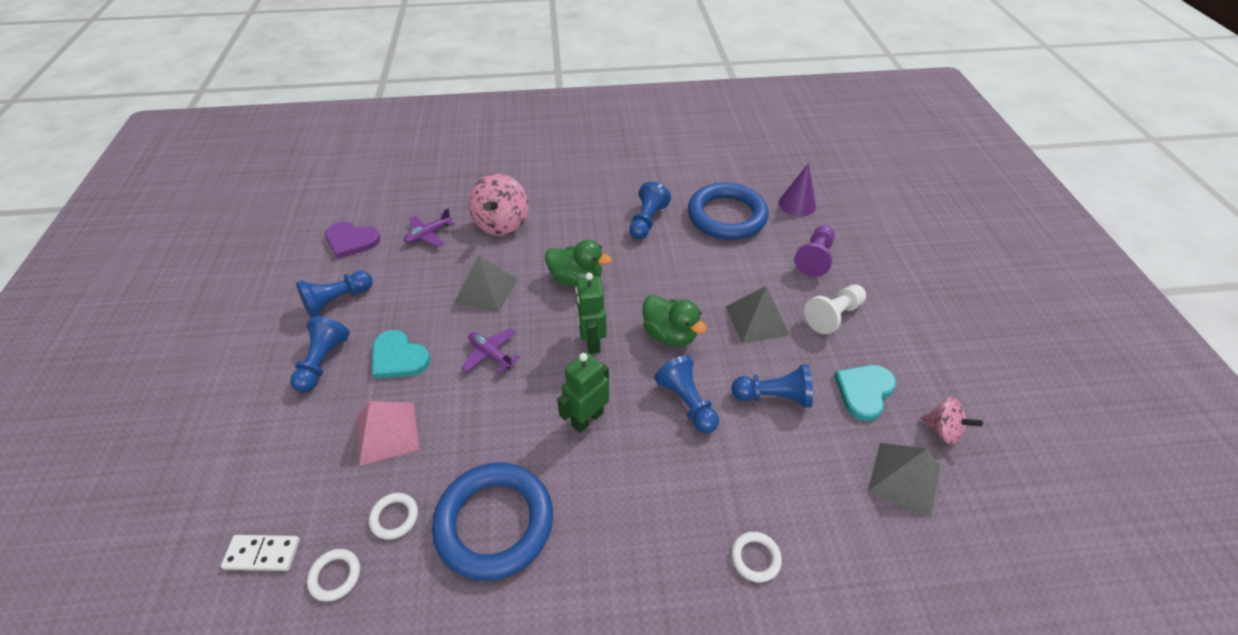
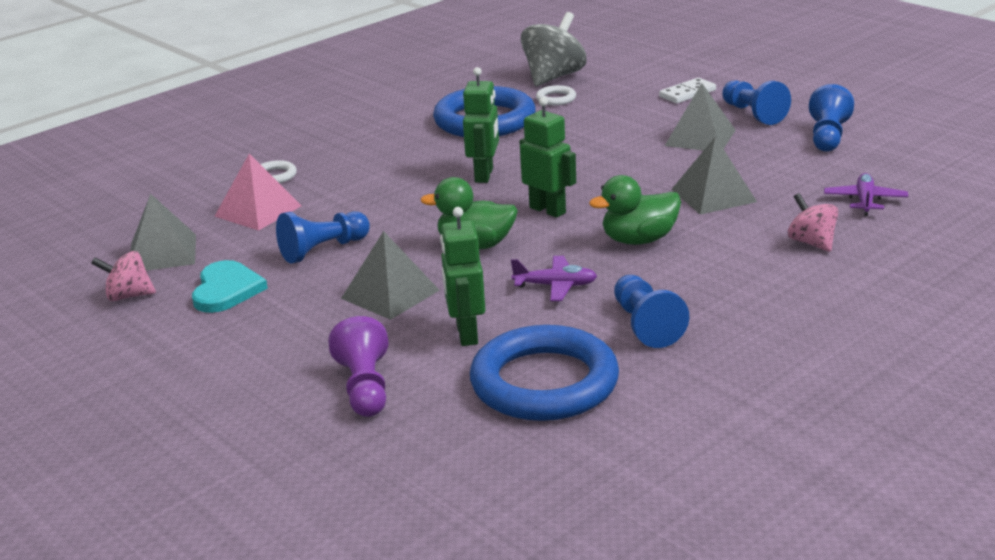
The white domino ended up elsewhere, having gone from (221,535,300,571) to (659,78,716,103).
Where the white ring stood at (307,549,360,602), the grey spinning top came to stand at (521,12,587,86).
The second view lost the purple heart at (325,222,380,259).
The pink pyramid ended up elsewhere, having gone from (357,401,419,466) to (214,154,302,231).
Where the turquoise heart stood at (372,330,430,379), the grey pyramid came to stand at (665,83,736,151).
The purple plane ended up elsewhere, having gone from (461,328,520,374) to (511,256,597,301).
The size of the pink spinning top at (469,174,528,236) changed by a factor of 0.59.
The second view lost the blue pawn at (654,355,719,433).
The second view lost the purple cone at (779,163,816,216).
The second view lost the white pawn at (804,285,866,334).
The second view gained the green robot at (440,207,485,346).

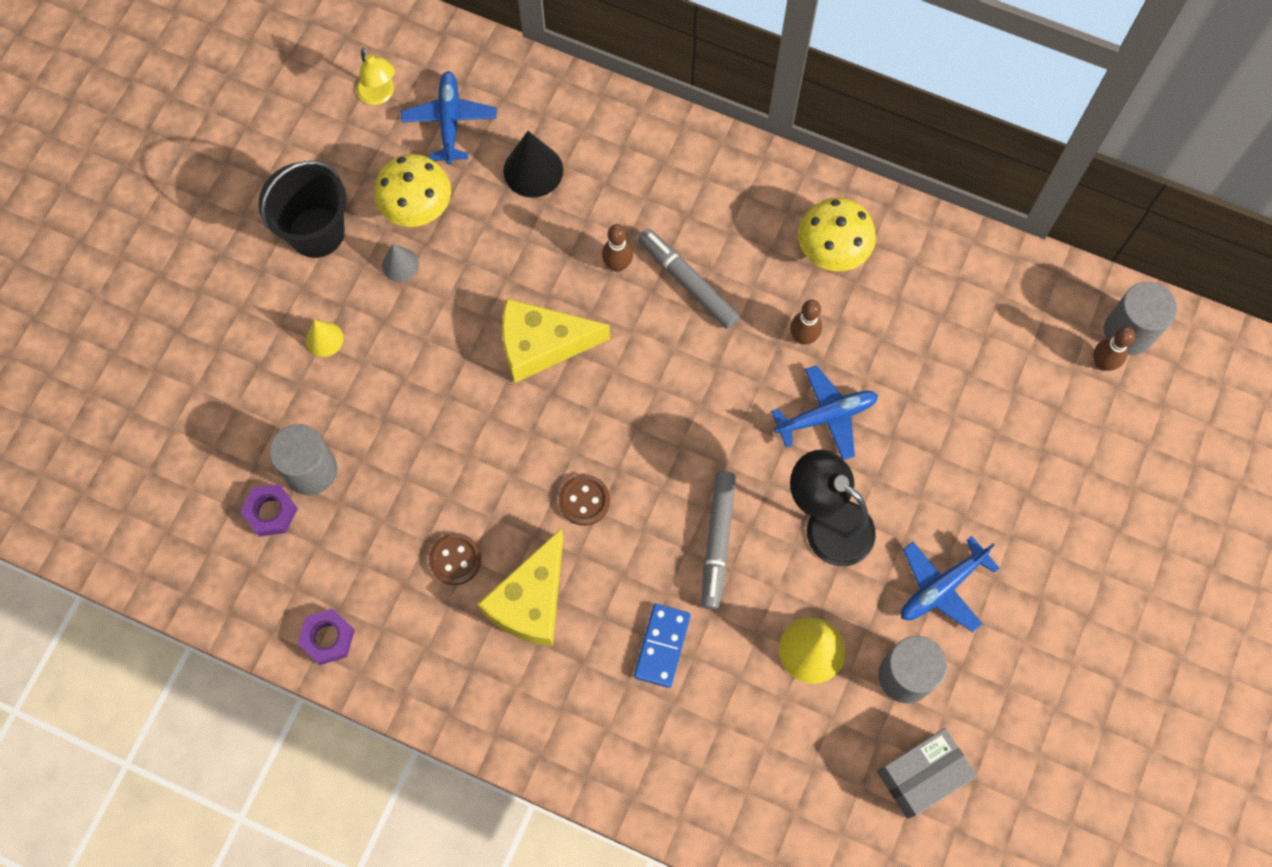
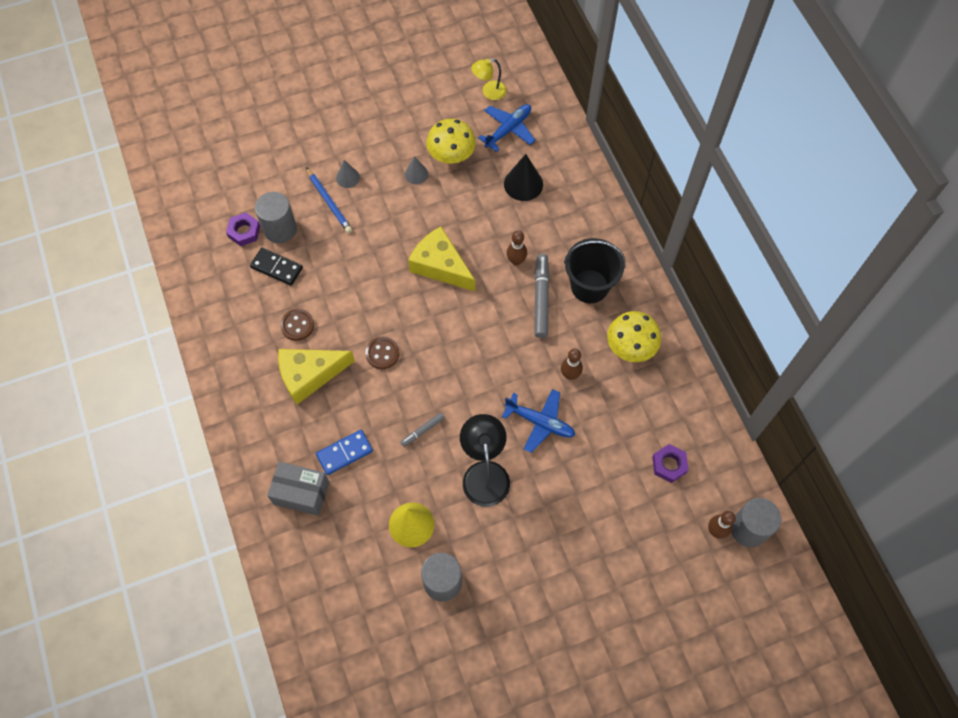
The black bucket ended up elsewhere, having gone from (258,161,346,258) to (564,238,626,303).
The purple nut ended up elsewhere, having gone from (298,609,355,665) to (652,444,689,483).
What was the yellow cone at (306,320,343,357) turned into the grey cone at (336,160,360,188).
The yellow lamp at (356,48,395,105) ended up facing another way, 60 degrees clockwise from before.
The size of the grey marker at (702,471,736,610) changed by a factor of 0.54.
The grey box ended up elsewhere, having gone from (877,728,977,819) to (267,462,329,516).
The second view lost the blue plane at (901,536,1000,632).
The second view gained the black domino at (250,248,303,286).
The second view gained the blue pencil at (306,167,352,233).

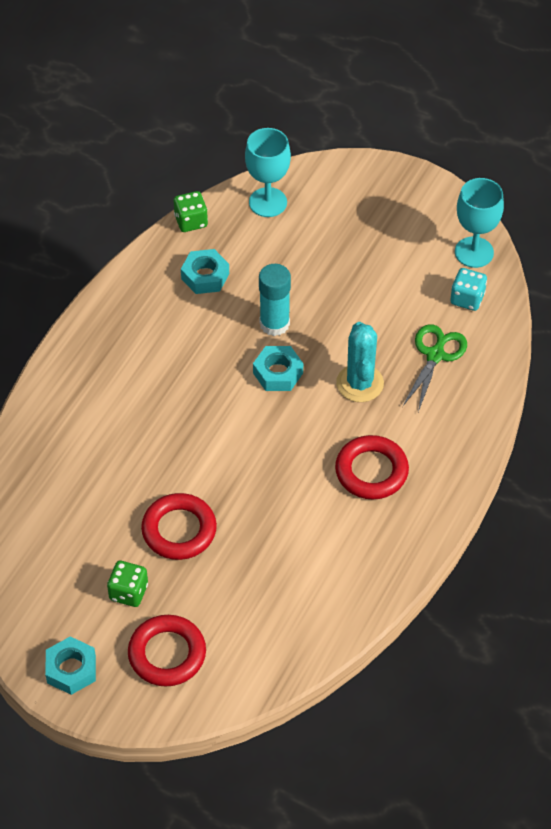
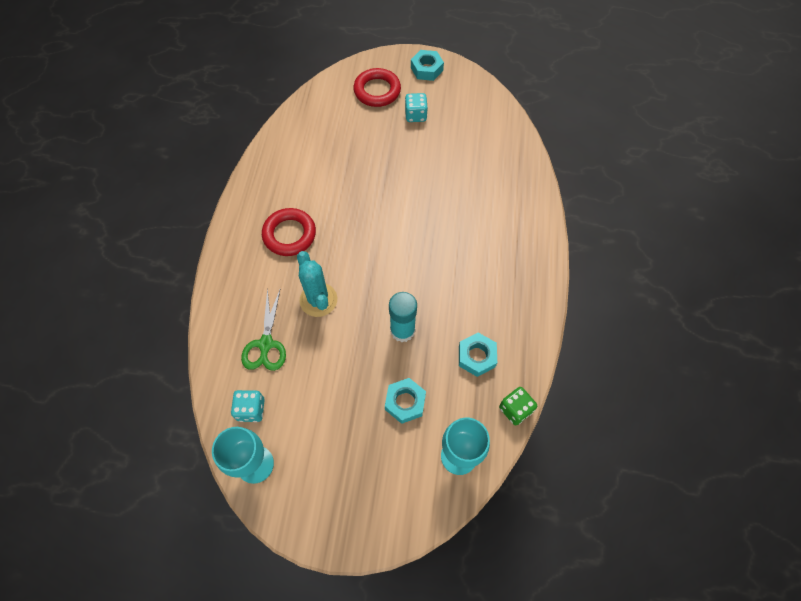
What was the green dice at (107,561,148,607) turned into the turquoise dice at (405,93,428,122).
The second view lost the red ring at (141,493,217,560).
The turquoise nut ended up elsewhere, having gone from (253,346,303,391) to (385,378,426,424).

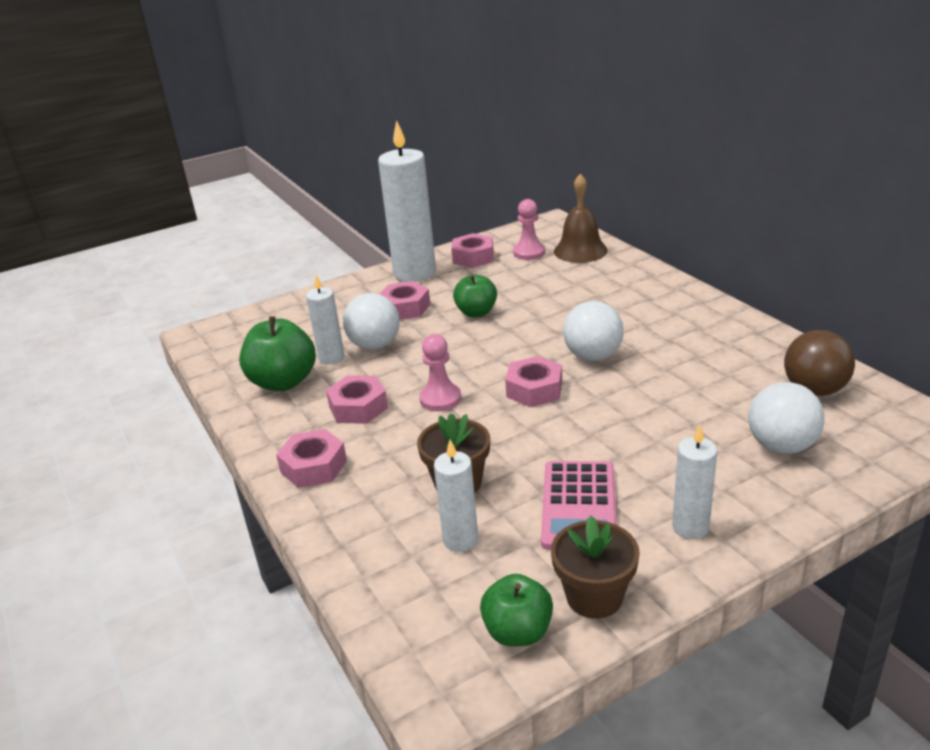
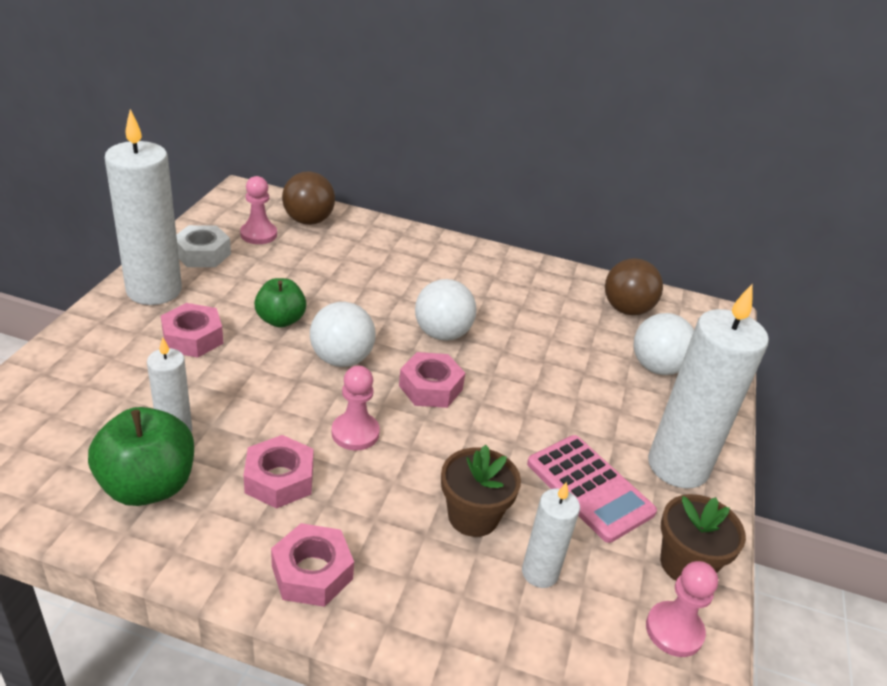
The white ball ended up elsewhere, having gone from (343,293,400,350) to (310,302,376,367).
What was the pink nut at (451,233,494,268) turned into the white nut at (176,225,231,267).
Where the green apple stood at (480,574,553,646), the pink pawn came to stand at (646,561,718,657).
Where the brown bell stood at (554,174,608,263), the brown ball came to stand at (282,171,335,225).
The size of the white candle at (672,424,717,539) changed by a factor of 1.92.

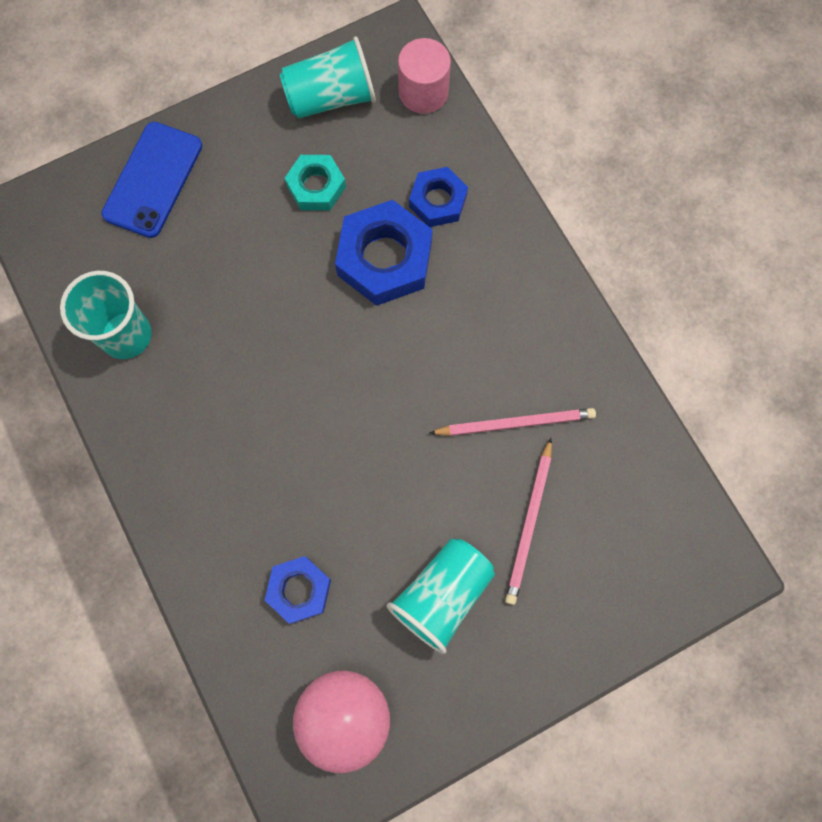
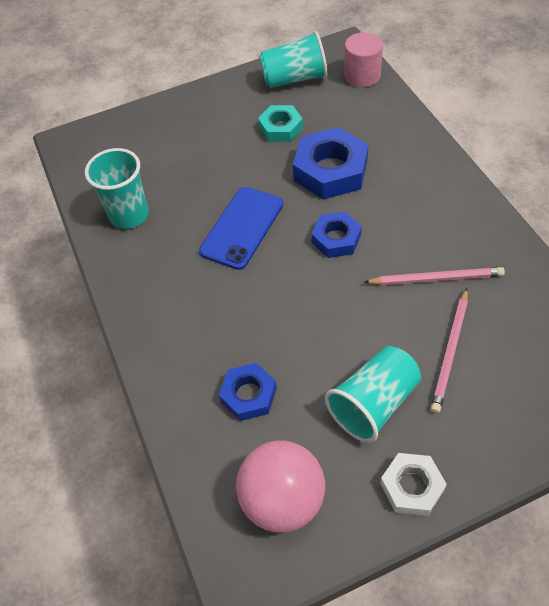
The blue phone ended up elsewhere, having gone from (102,122,202,238) to (199,187,283,270).
The blue nut ended up elsewhere, having gone from (409,167,468,227) to (311,212,362,258).
The second view gained the white nut at (380,453,447,516).

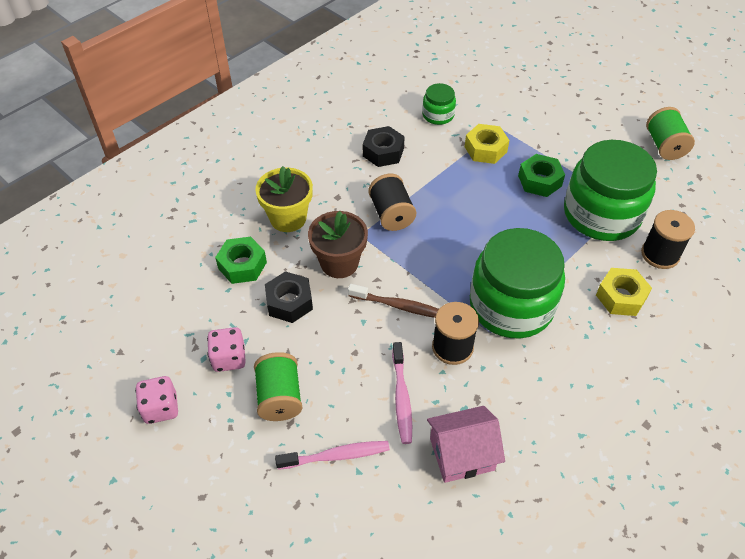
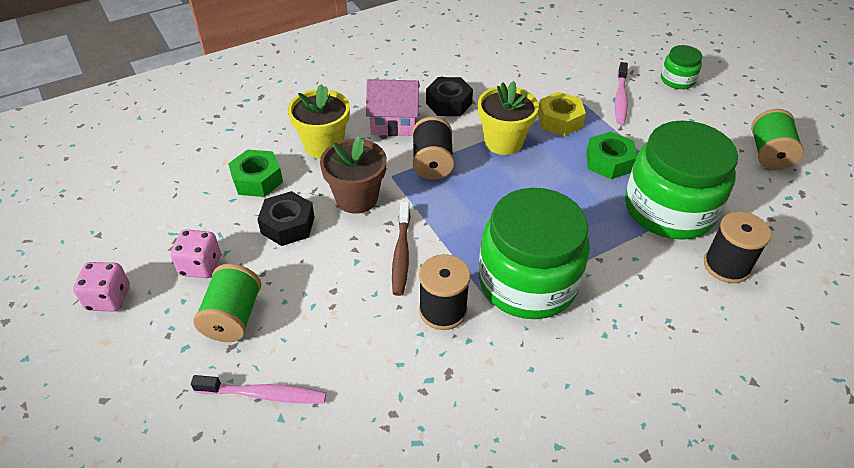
The brown toothbrush at (348,284,439,318) ended up facing another way, 60 degrees clockwise from before.
The pink toothbrush ended up elsewhere, having gone from (392,342,412,444) to (615,62,628,125).
The green jar ended up elsewhere, having gone from (422,83,456,125) to (661,45,702,89).
The pink house ended up elsewhere, having gone from (427,406,505,483) to (366,79,420,136).
The second view lost the yellow nut at (596,268,652,316).
The second view gained the yellow flower pot at (478,81,539,155).

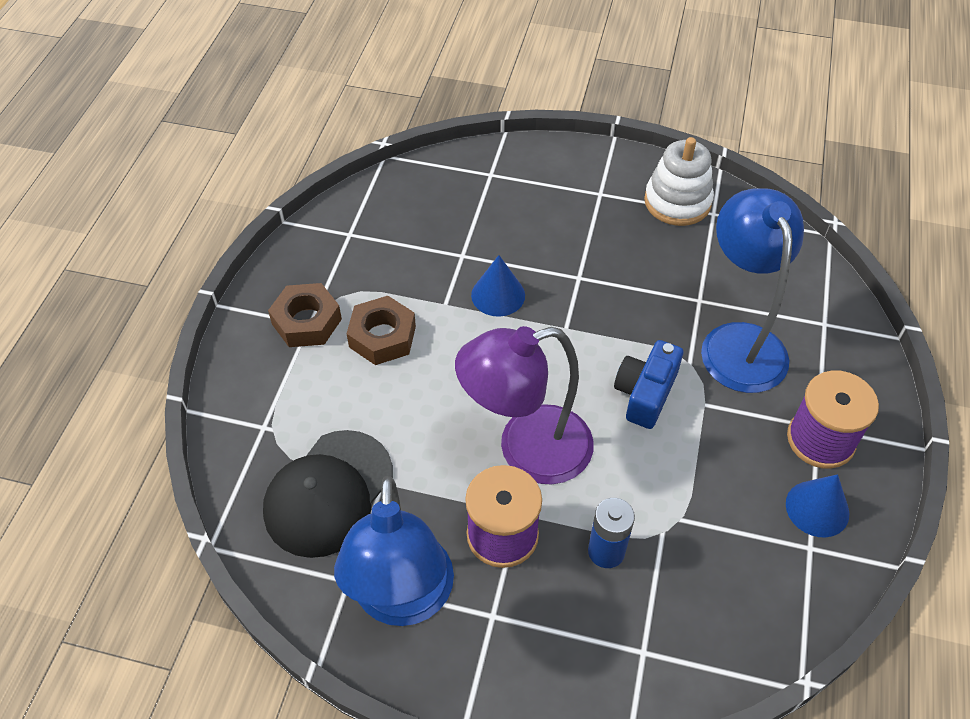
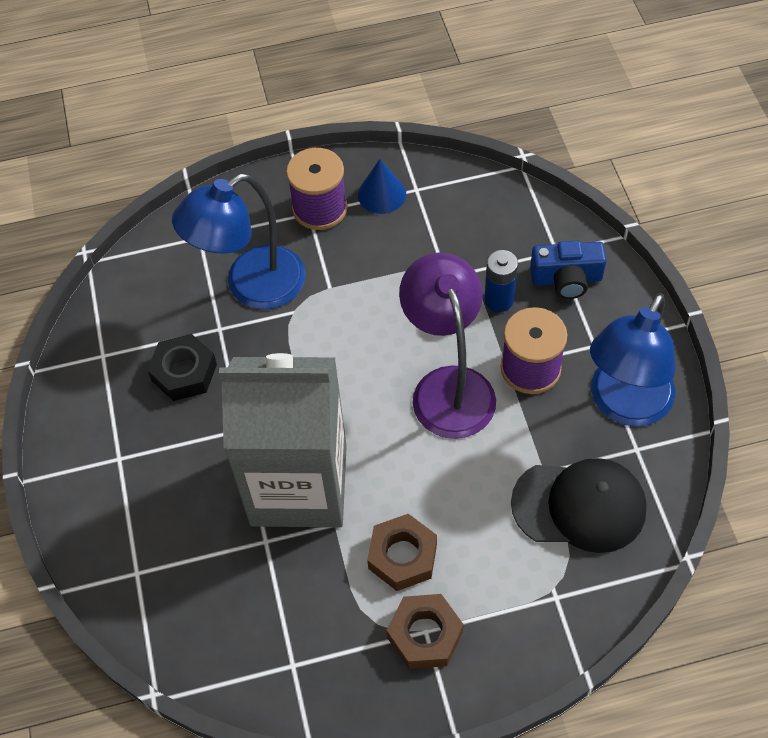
The blue lamp at (334,476,454,626) ended up facing another way, 150 degrees clockwise from before.
The purple lamp at (455,326,594,485) ended up facing another way, 150 degrees counterclockwise from before.
Where the blue cone stood at (471,255,525,317), the grey carton came to stand at (219,353,347,527).
The blue camera ended up elsewhere, having gone from (614,340,683,429) to (530,241,607,299).
The second view lost the white stacking toy at (644,137,714,226).
The second view gained the black nut at (147,334,217,401).

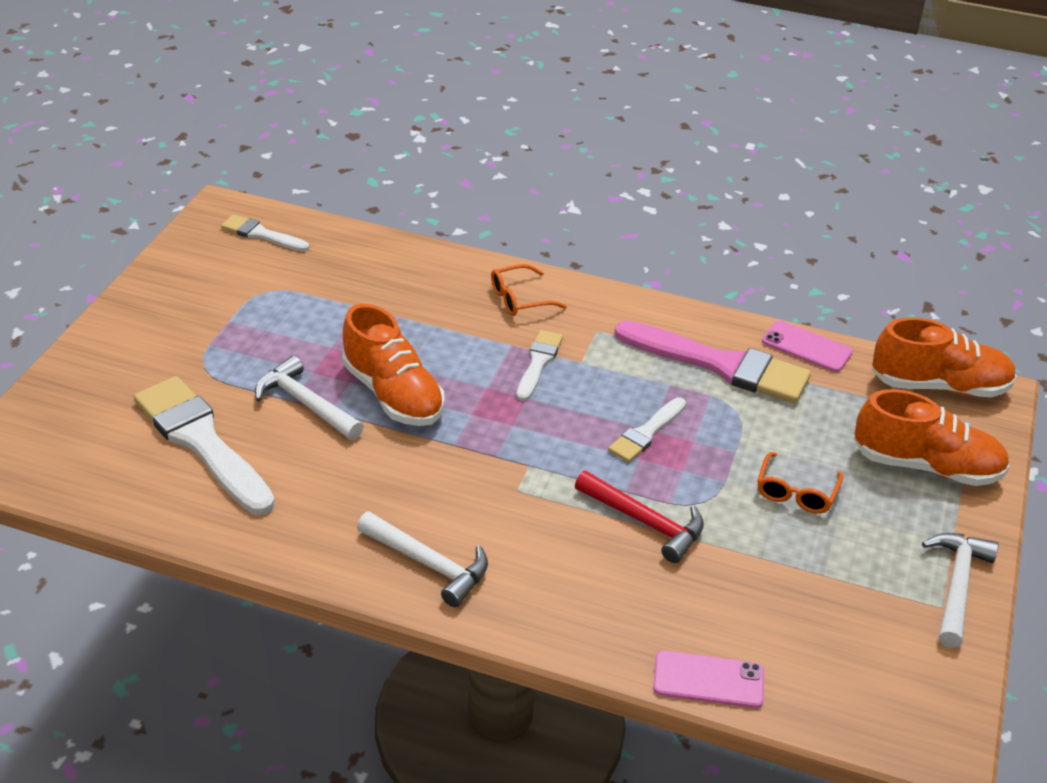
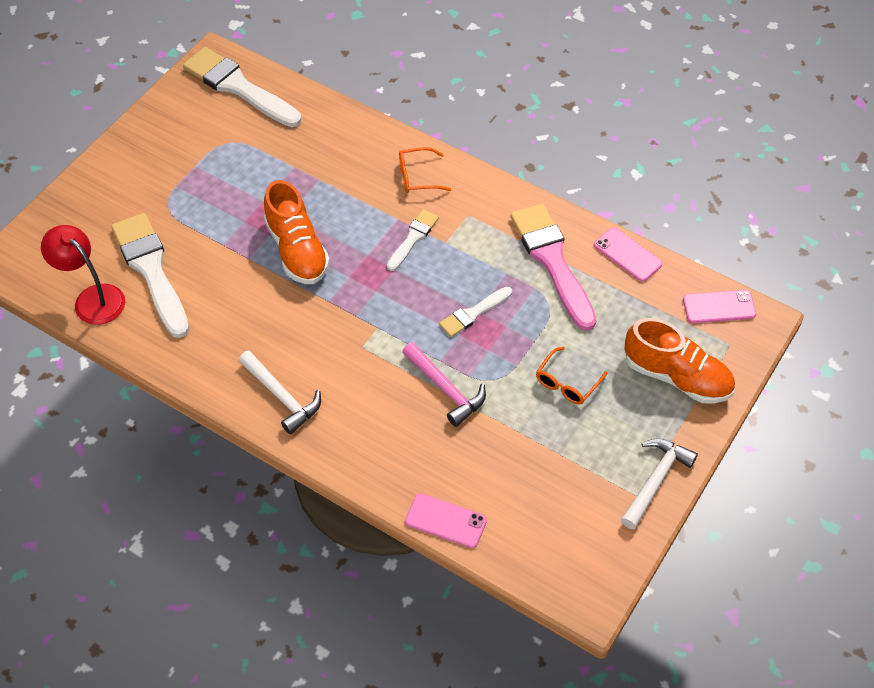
The size of the white brush at (221,214,309,252) changed by a factor of 1.91.
The second view lost the white hammer at (255,356,364,440).
What was the red hammer at (575,471,704,563) turned into the pink hammer at (402,342,486,427).
The pink brush at (614,321,811,403) ended up facing another way, 150 degrees counterclockwise from before.
Where the orange shoe stood at (872,318,1017,397), the pink phone came to stand at (683,290,756,323).
The second view gained the red lamp at (41,225,125,325).

